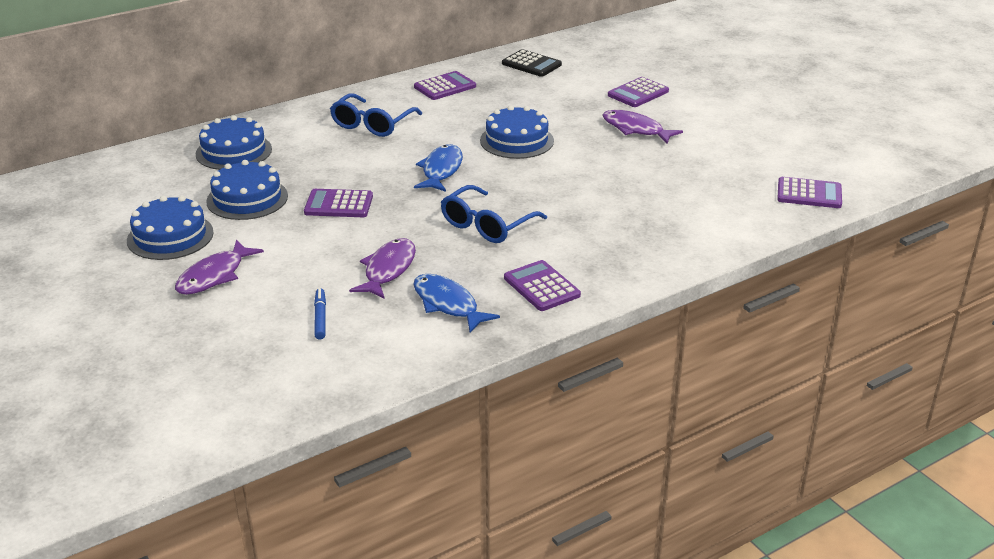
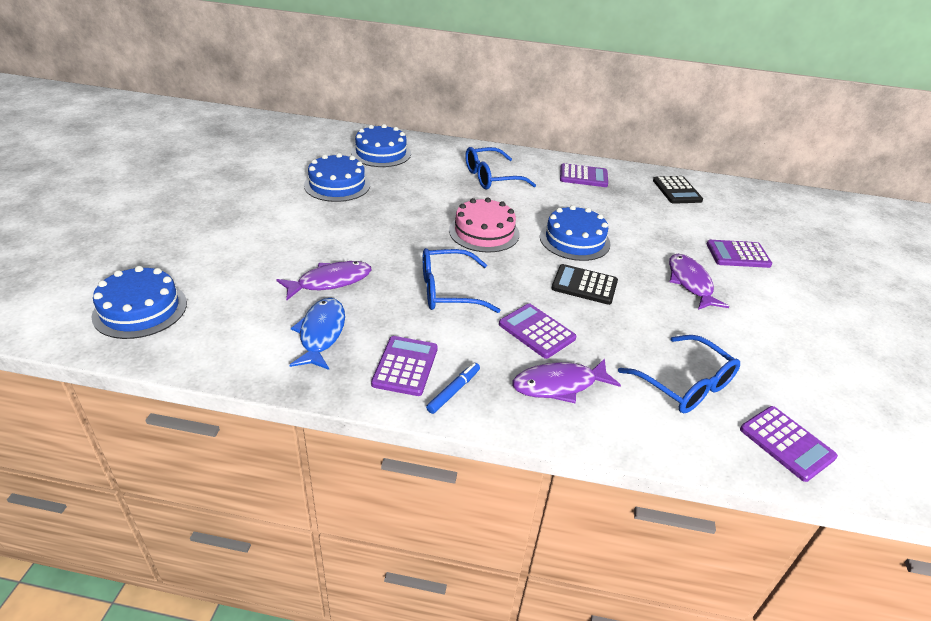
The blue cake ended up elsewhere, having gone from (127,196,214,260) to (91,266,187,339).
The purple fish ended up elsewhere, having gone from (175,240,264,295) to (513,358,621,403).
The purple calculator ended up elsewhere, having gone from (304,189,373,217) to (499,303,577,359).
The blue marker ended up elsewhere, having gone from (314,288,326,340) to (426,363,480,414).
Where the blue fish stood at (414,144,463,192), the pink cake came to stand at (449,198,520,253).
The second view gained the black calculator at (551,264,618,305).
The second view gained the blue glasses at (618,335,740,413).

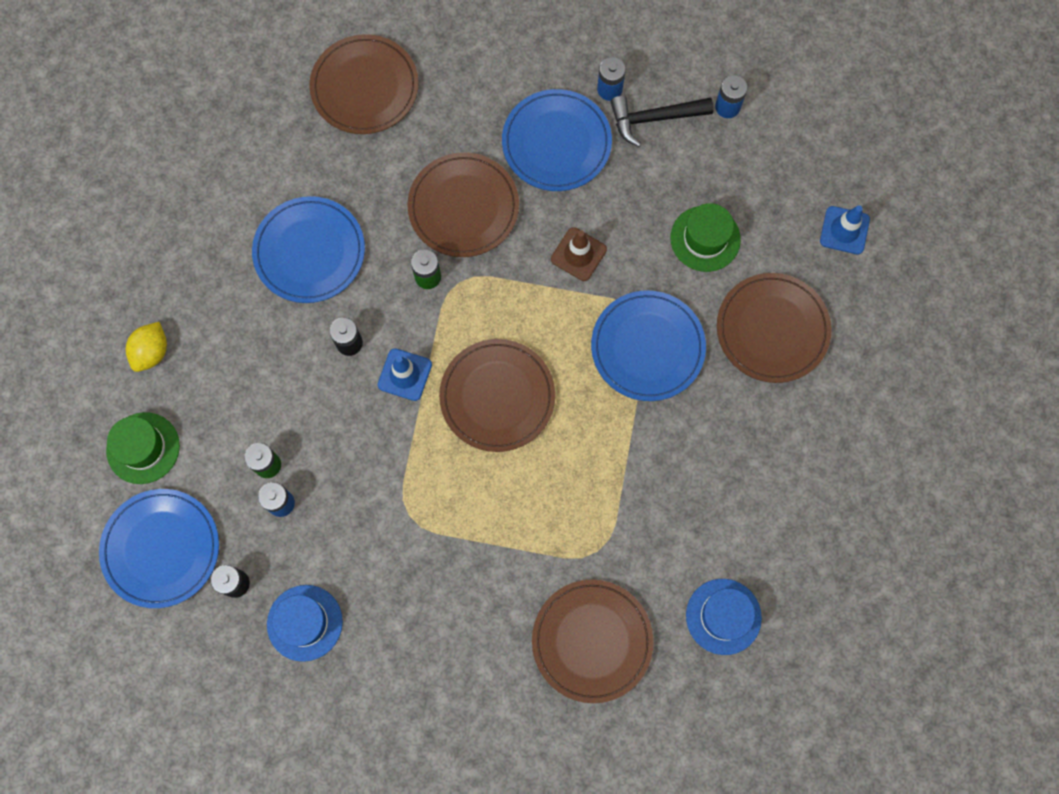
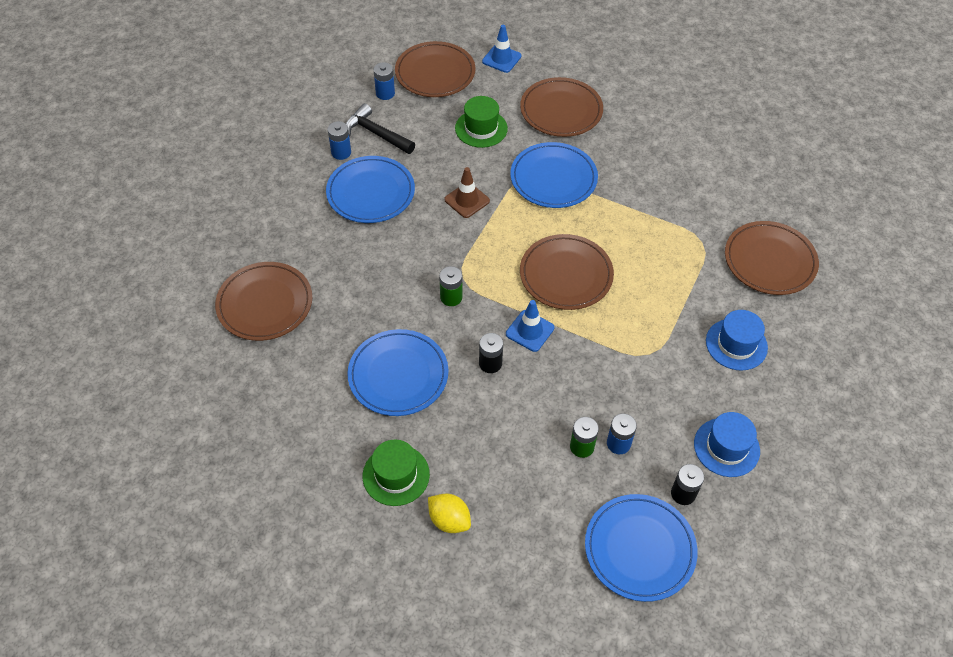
The green hat ended up elsewhere, having gone from (106,412,180,484) to (363,440,430,506).
The brown plate ended up elsewhere, having gone from (407,152,519,257) to (395,41,475,97).
The black hammer at (611,96,714,147) ended up facing another way, 120 degrees clockwise from before.
The blue hat ended up elsewhere, having gone from (686,579,762,655) to (706,310,768,370).

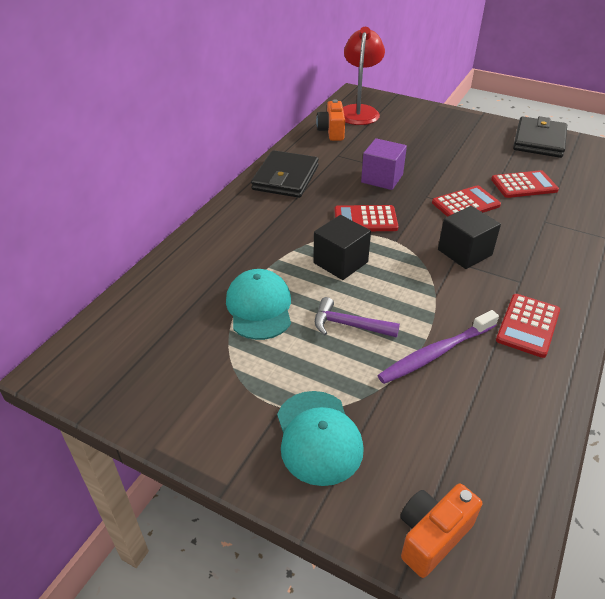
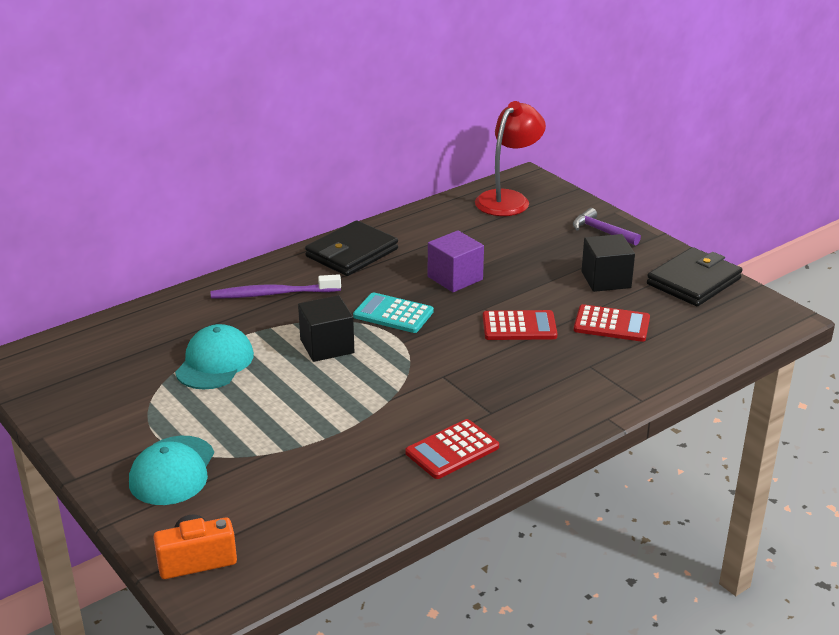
The purple hammer ended up elsewhere, having gone from (315,297,400,338) to (573,208,641,246).
The second view lost the orange camera at (316,99,345,141).
What was the red calculator at (334,205,399,231) turned into the turquoise calculator at (353,292,434,333).
The purple toothbrush ended up elsewhere, having gone from (377,310,499,384) to (211,274,341,299).
The black cube ended up elsewhere, having gone from (438,206,501,269) to (582,234,635,292).

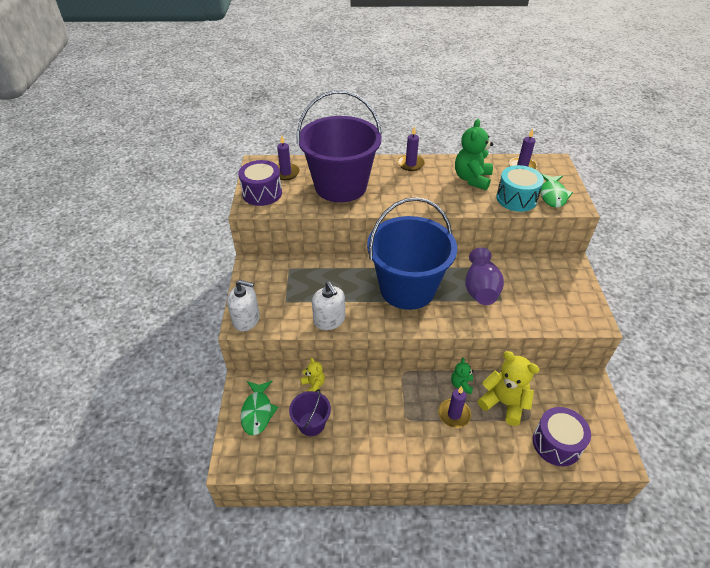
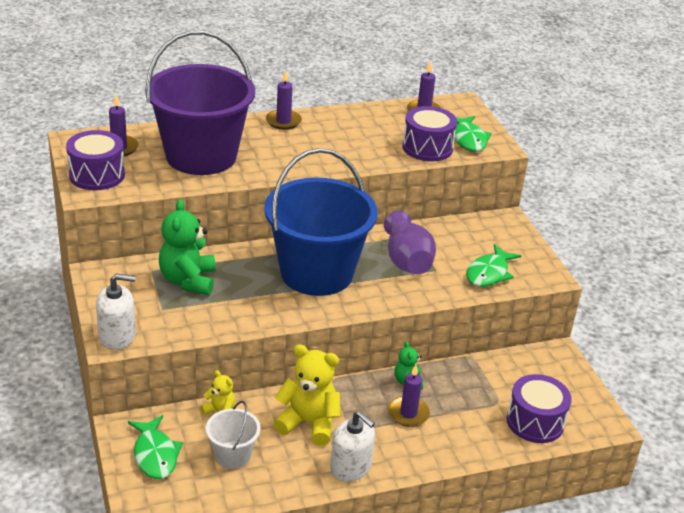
What was the purple bucket at (289,389,331,436) turned into the white bucket at (206,401,261,468).
The white soap dispenser ended up elsewhere, having gone from (312,282,345,330) to (330,411,375,482).
The green teddy bear ended up elsewhere, having gone from (455,119,493,190) to (159,199,216,295).
The yellow teddy bear ended up elsewhere, having gone from (478,351,540,426) to (273,344,340,446).
What was the turquoise drum at (496,165,544,212) turned into the purple drum at (402,106,457,161).
The second view gained the green fish at (466,244,521,287).

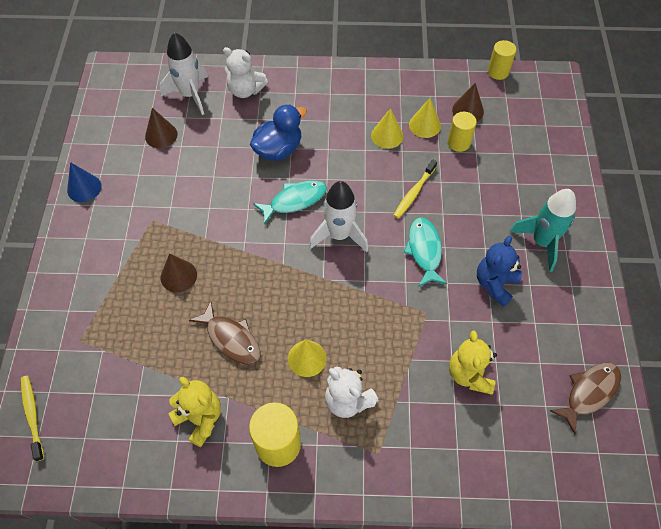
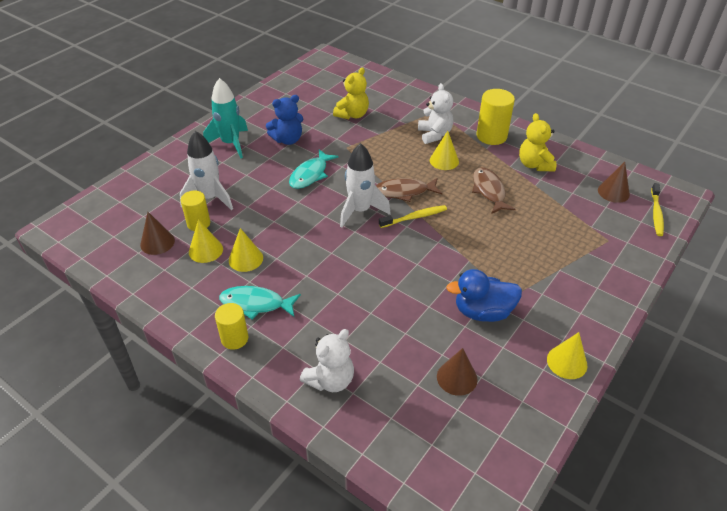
What was the blue cone at (67,162,102,202) turned into the yellow cone at (547,332,587,379).
The white rocket ended up elsewhere, having gone from (160,32,208,115) to (180,131,233,210).
The brown cone ended up elsewhere, having gone from (161,253,197,293) to (598,162,630,203).
The white teddy bear at (223,47,268,98) ended up facing another way, 75 degrees clockwise from before.
The blue duck ended up elsewhere, having gone from (250,104,307,161) to (446,269,522,322).
The turquoise fish ended up elsewhere, having gone from (253,181,327,225) to (219,286,301,319).
The yellow toothbrush ended up elsewhere, having gone from (393,160,437,219) to (379,205,447,228).
The yellow cylinder ended up elsewhere, having gone from (488,40,516,80) to (215,303,248,350).
The brown fish ended up elsewhere, having gone from (550,363,621,434) to (376,178,442,202).

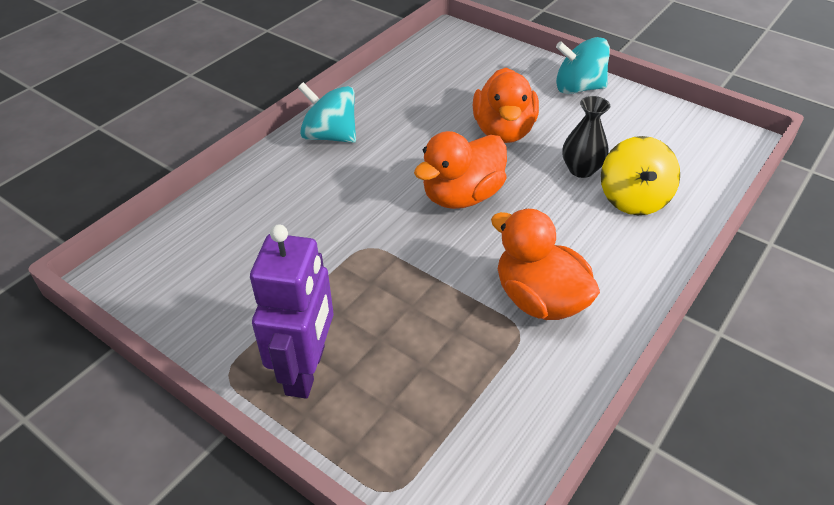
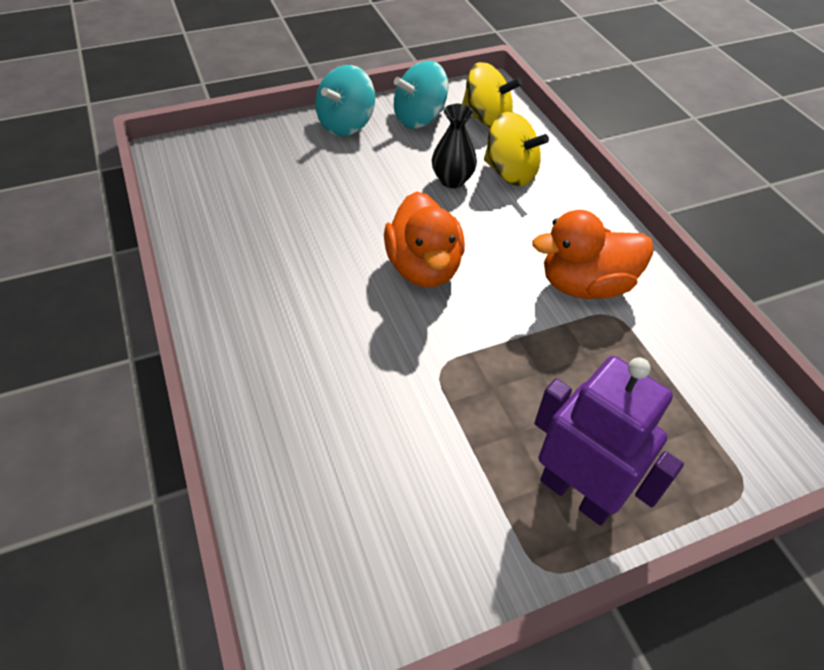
The turquoise spinning top ended up elsewhere, having gone from (298,82,356,143) to (394,61,448,128).
The second view lost the orange duck at (473,68,539,143).
The second view gained the yellow spinning top at (462,62,522,127).

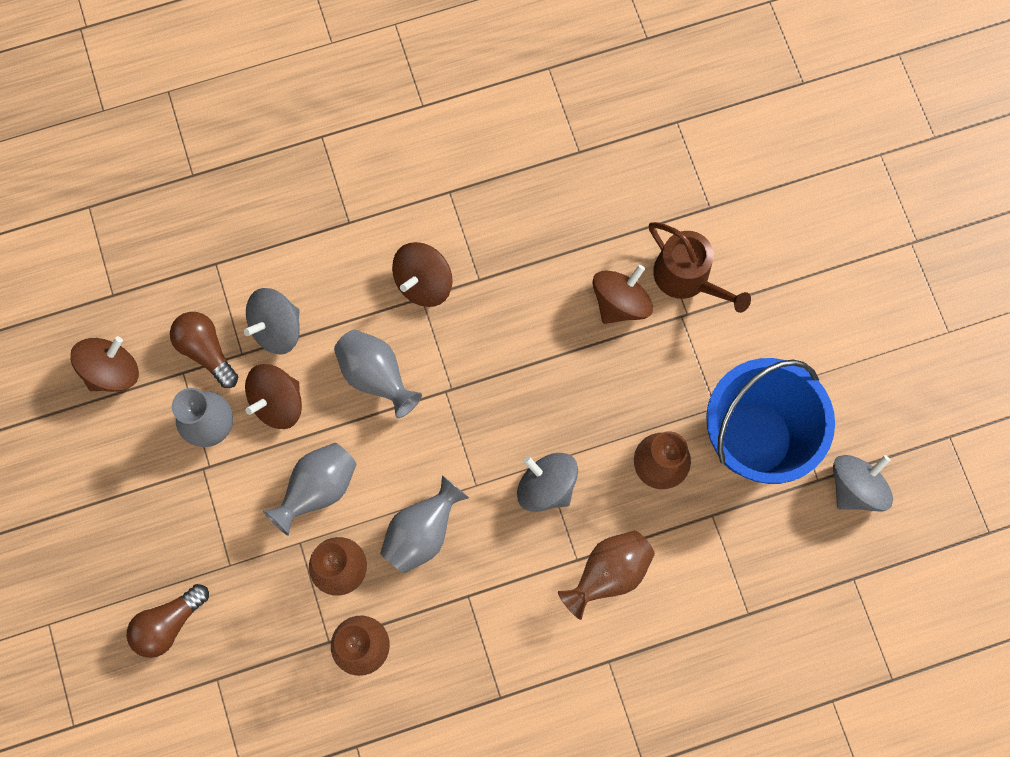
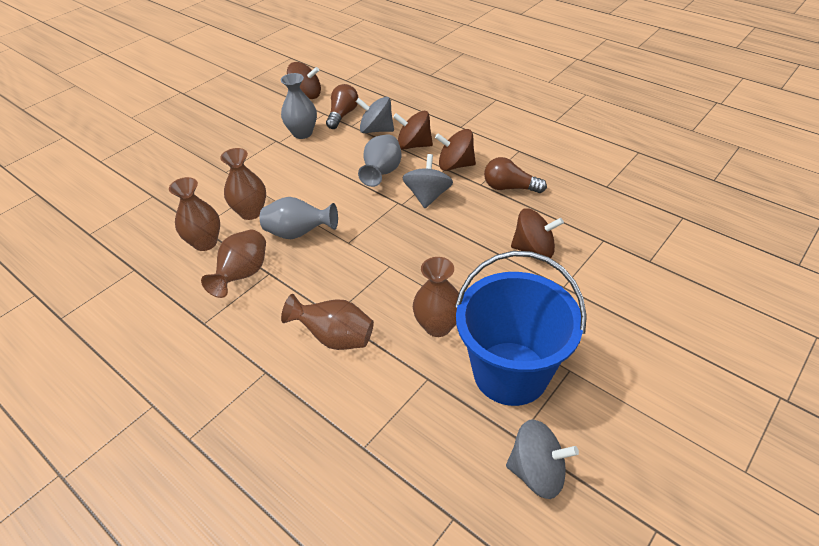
The brown light bulb ended up elsewhere, having gone from (127,584,209,658) to (484,157,547,193).
The brown spinning top ended up elsewhere, having gone from (245,364,302,429) to (393,111,433,150).
The second view lost the grey vase at (263,443,357,536).
The grey spinning top ended up elsewhere, having gone from (517,453,578,512) to (402,154,453,208).
The second view lost the brown watering can at (649,222,751,313).
The second view gained the brown vase at (201,230,266,298).

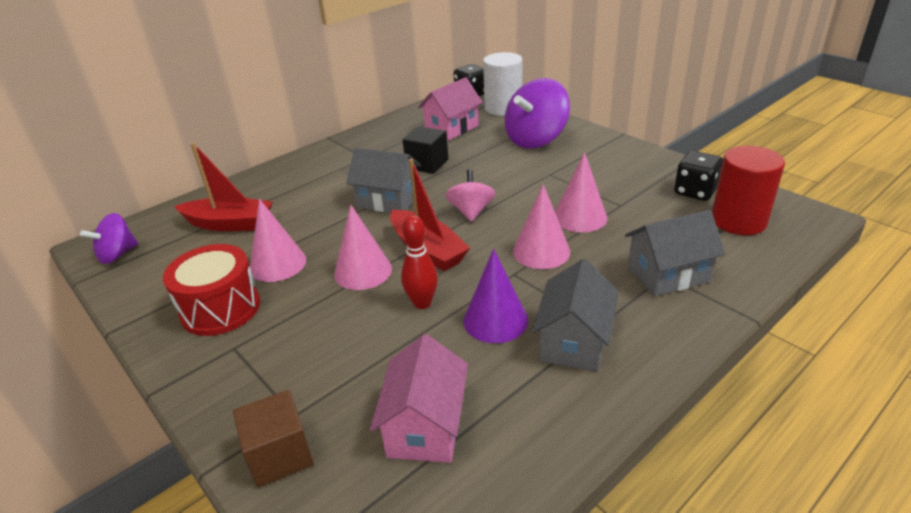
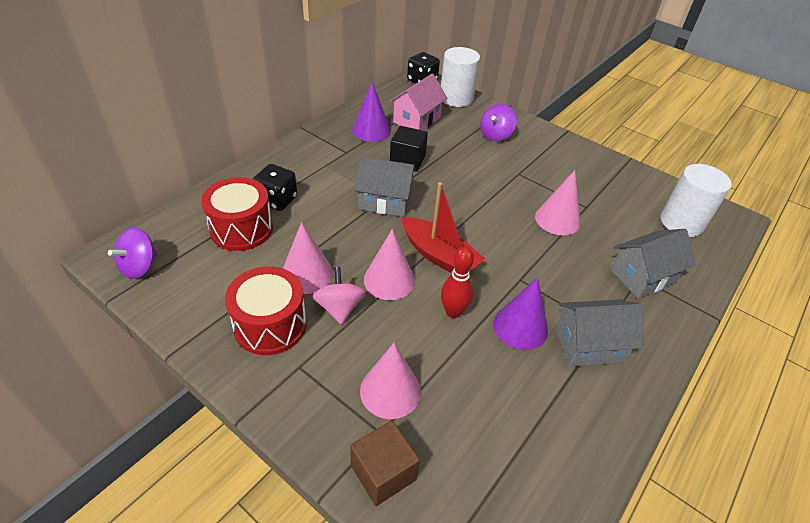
Where the red boat stood at (174,143,273,231), the red drum came to stand at (201,177,273,251).
The second view lost the pink house at (370,334,468,463).
The pink spinning top ended up elsewhere, having gone from (445,169,496,222) to (312,267,366,325).
The size of the purple spinning top at (505,78,570,149) changed by a factor of 0.58.
The pink cone ended up elsewhere, having gone from (513,184,570,269) to (360,343,421,419).
The grey house at (532,259,619,372) ended up facing another way, 75 degrees clockwise from before.
The black dice ended up elsewhere, having gone from (674,151,723,201) to (253,164,297,211).
What was the red cylinder at (712,146,785,235) turned into the white cylinder at (660,164,732,237).
The second view gained the purple cone at (352,82,391,142).

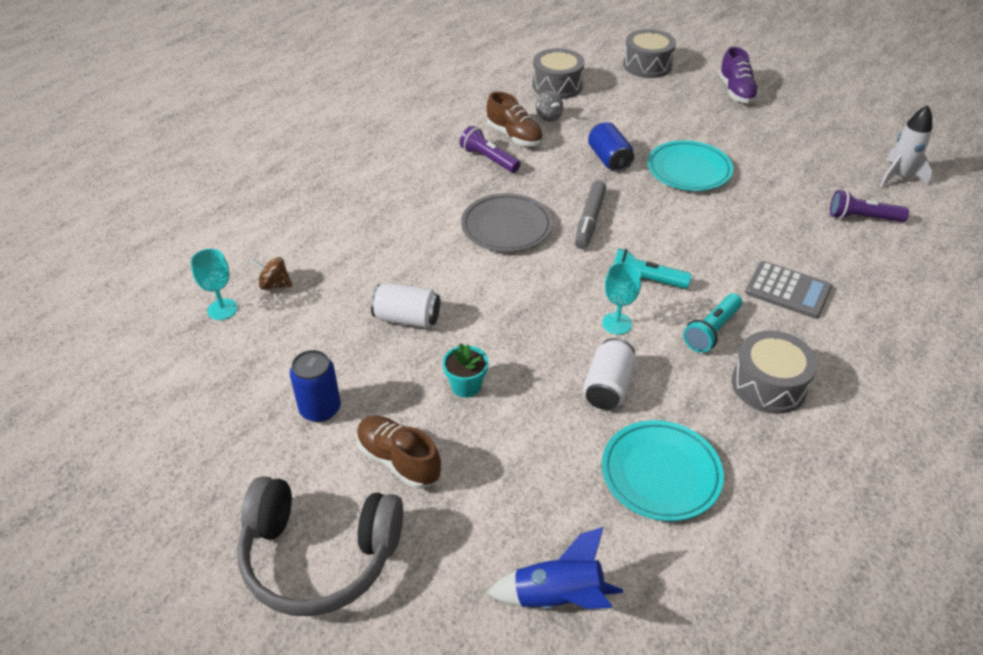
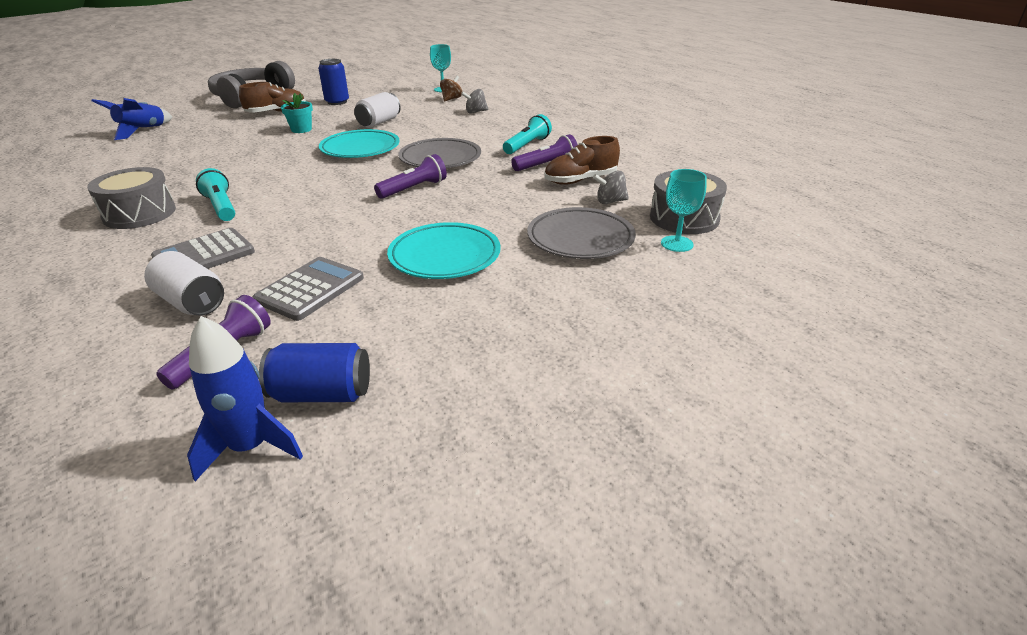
Where the grey marker stood at (575,180,606,249), the purple flashlight came to stand at (374,154,447,199).
The white can ended up elsewhere, having gone from (583,338,636,410) to (144,251,224,316).
The blue can ended up elsewhere, having gone from (588,122,634,172) to (259,343,370,402).
The turquoise goblet ended up elsewhere, having gone from (602,262,641,335) to (661,169,707,252).
The turquoise plate ended up elsewhere, having gone from (602,420,724,521) to (319,129,400,158).
The turquoise flashlight ended up elsewhere, having gone from (614,248,692,289) to (503,114,552,154).
The second view lost the grey drum at (623,29,676,78).
The second view lost the purple shoe at (719,47,759,103).
What was the white rocket at (880,105,932,188) turned into the blue rocket at (187,316,303,481).
The second view gained the grey calculator at (253,257,364,321).
The second view gained the grey spinning top at (461,89,488,114).
The second view gained the grey plate at (527,207,636,259).

